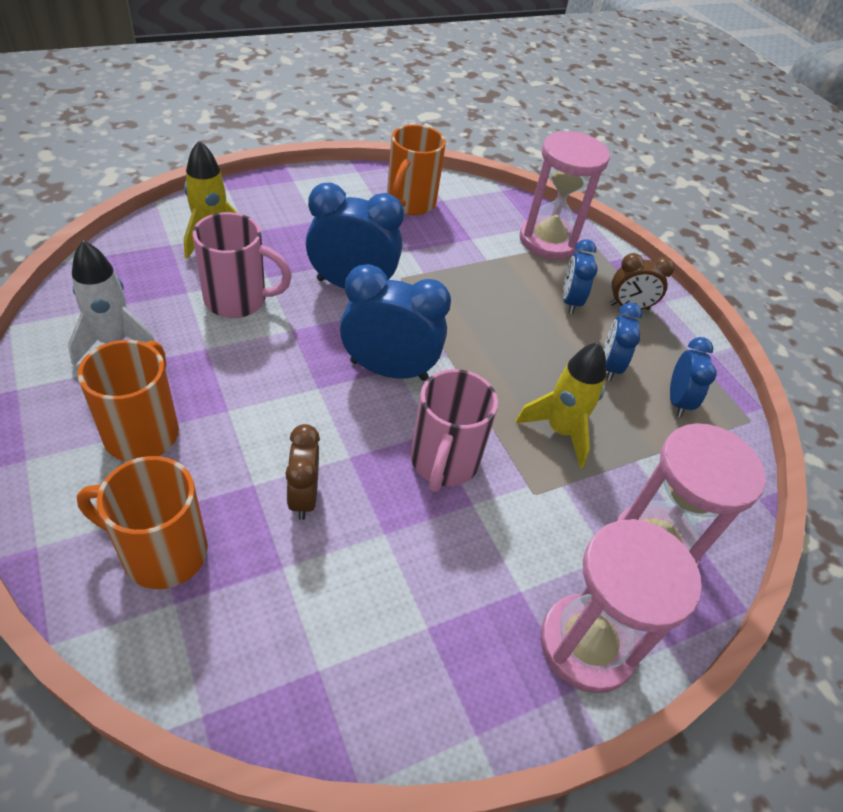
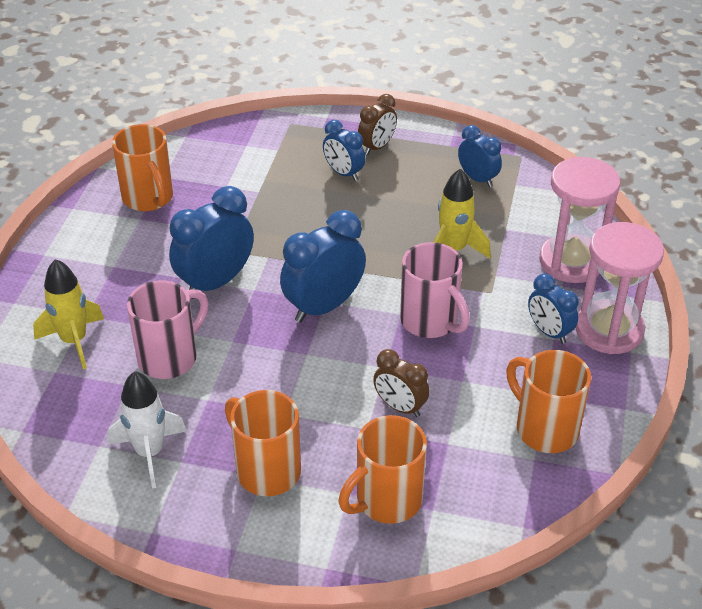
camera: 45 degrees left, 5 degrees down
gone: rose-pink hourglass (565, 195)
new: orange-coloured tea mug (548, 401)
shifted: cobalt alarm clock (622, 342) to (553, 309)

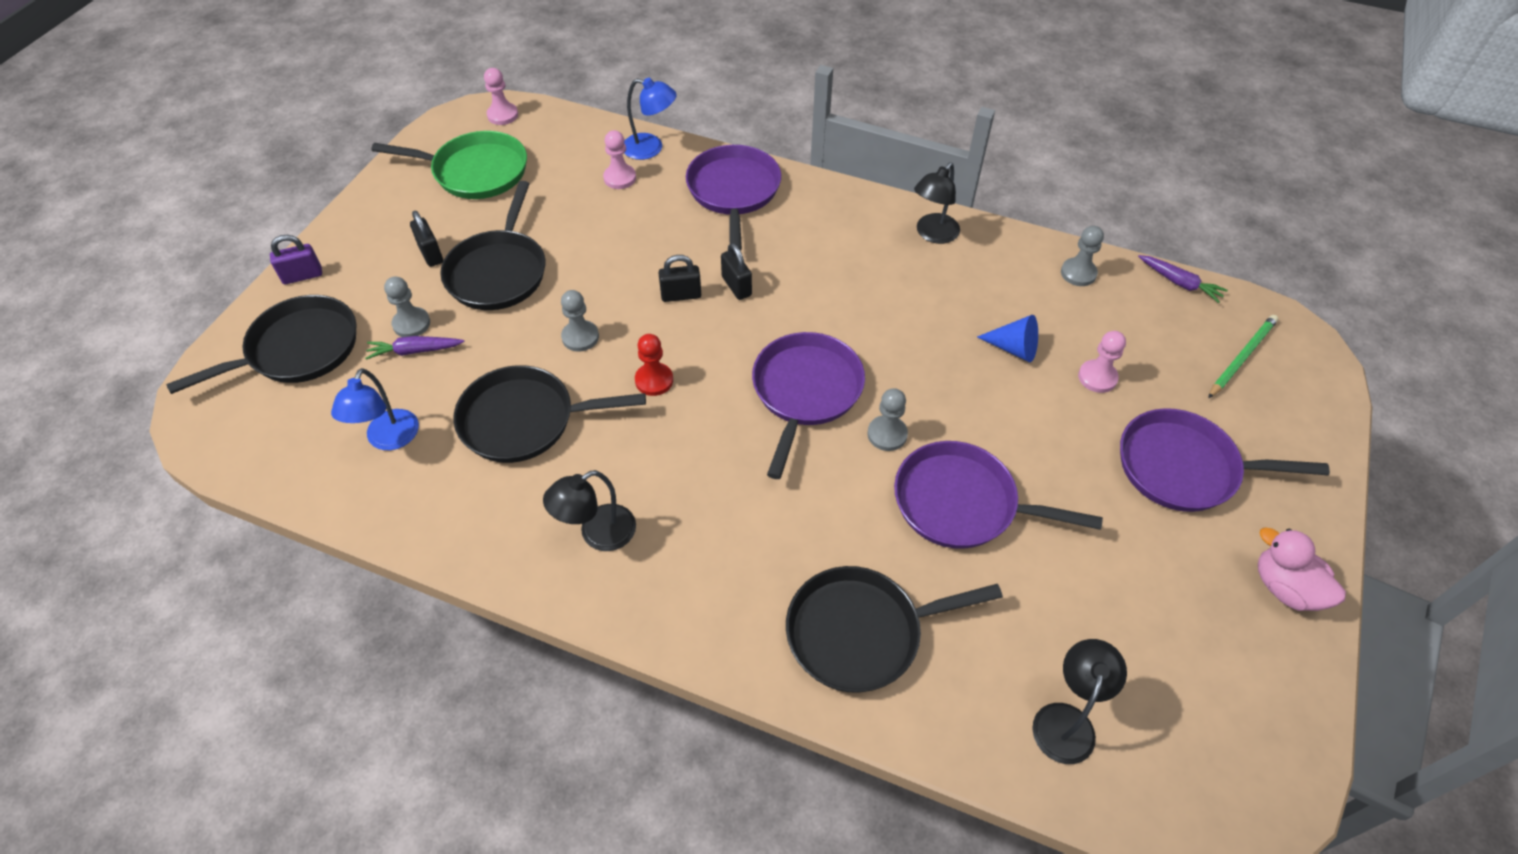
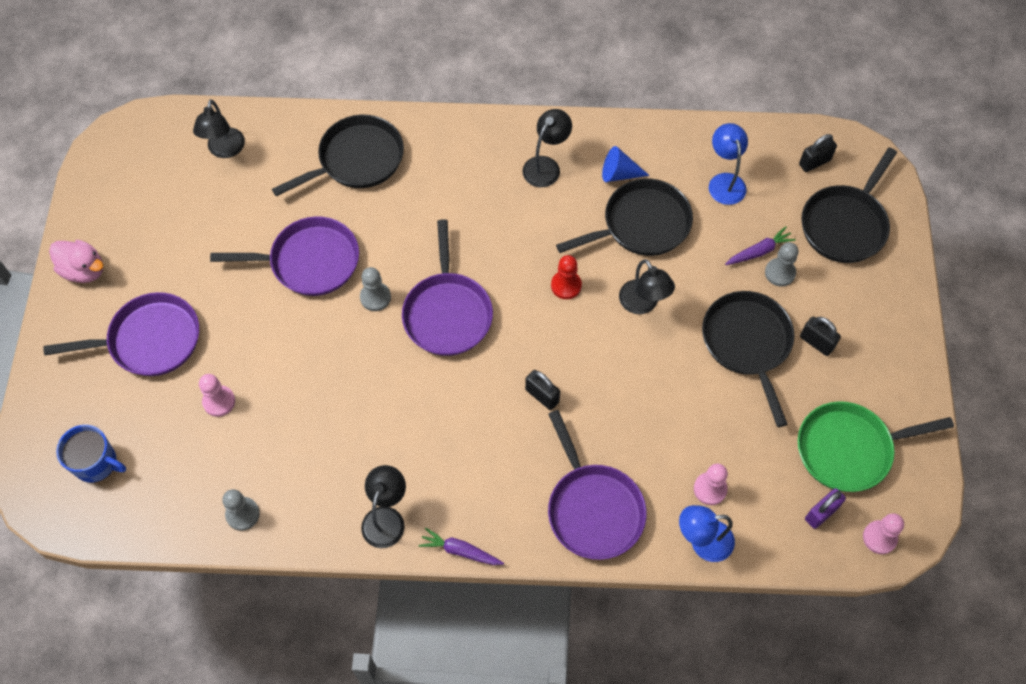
camera: 160 degrees right, 10 degrees up
shifted: purple padlock (296, 259) to (825, 508); ebony padlock (679, 278) to (818, 153); purple carrot (1183, 279) to (461, 546); cobalt solid cone (1007, 338) to (626, 164)
swapped: ash-grey pawn (580, 321) to ebony desk lamp (647, 286); emerald lead pencil (1243, 356) to cobalt tea mug (91, 454)

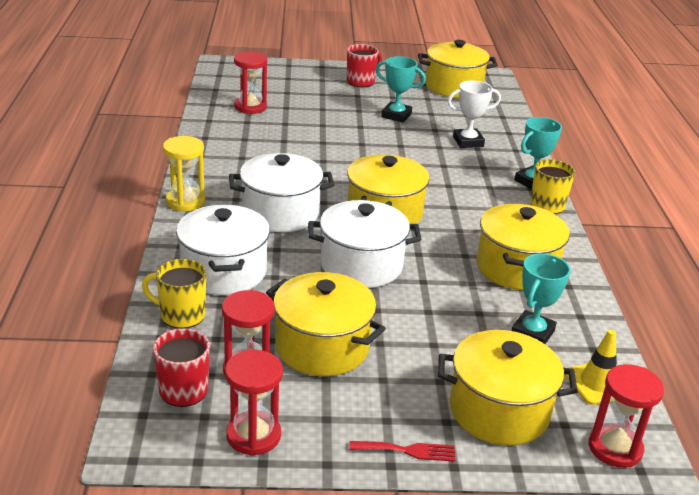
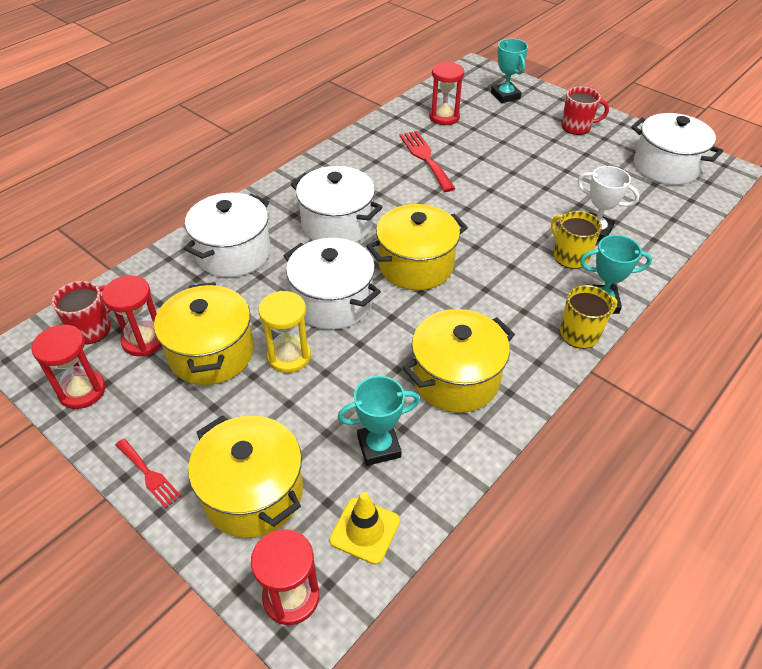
camera: 45 degrees right, 15 degrees up
new: scarlet fork (427, 161)
shifted: teal award cup (401, 89) to (509, 70); yellow hourglass (184, 174) to (284, 332); yellow tea mug (174, 294) to (576, 240)
repainted: yellow cooking pot (458, 69) to snow-white cooking pot (677, 149)

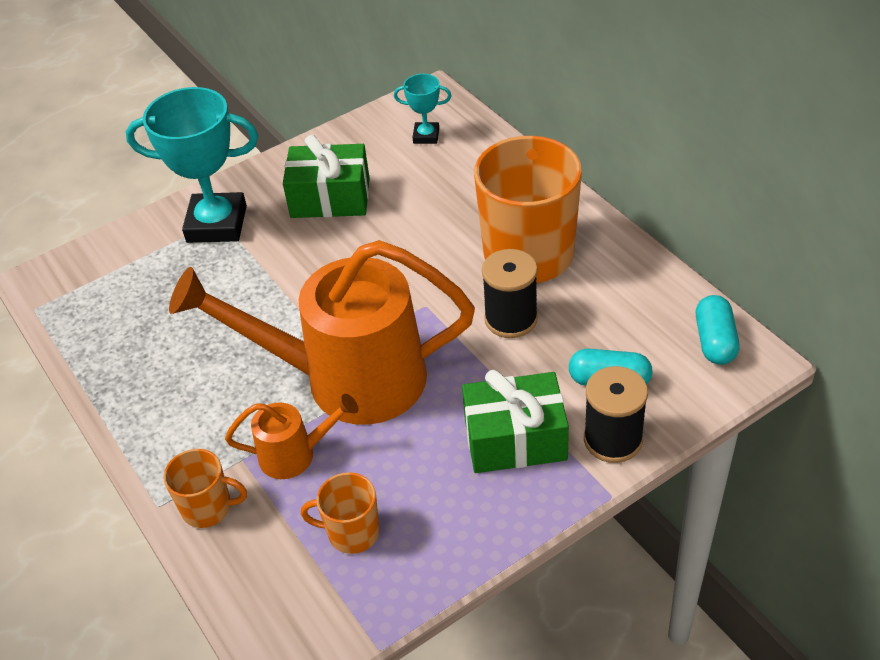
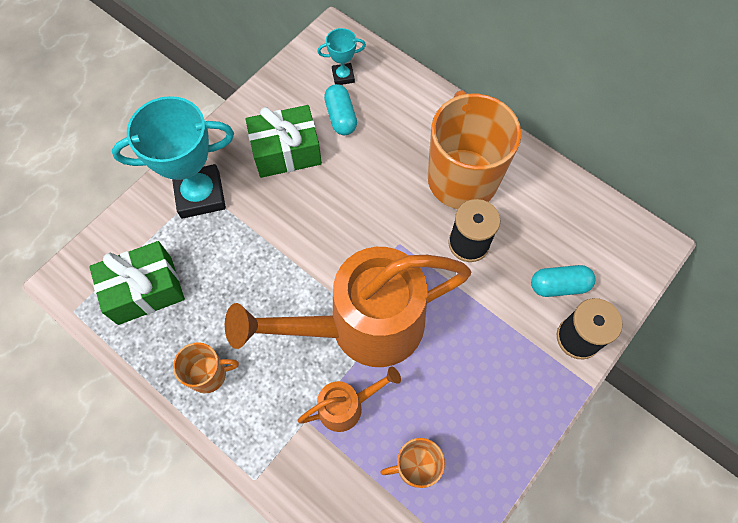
camera: 20 degrees left, 20 degrees up
shifted: teal capsule (717, 330) to (340, 109); emerald present (515, 421) to (137, 283); orange-coloured tea mug (205, 488) to (206, 367)

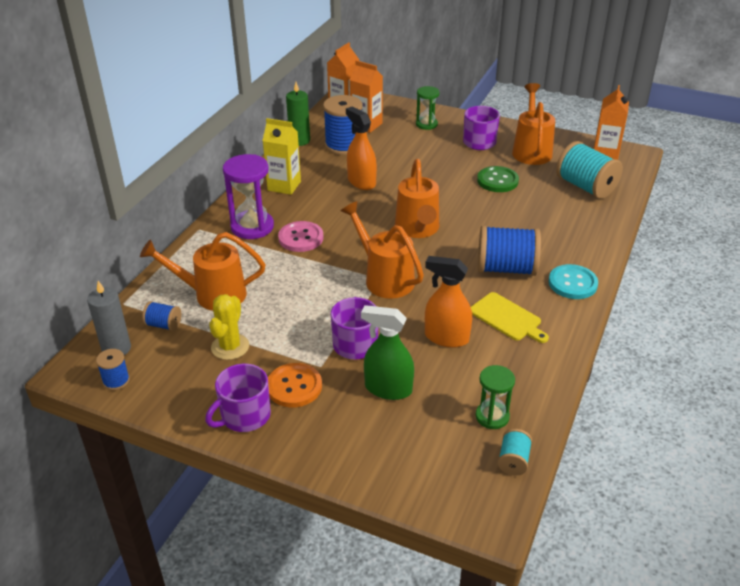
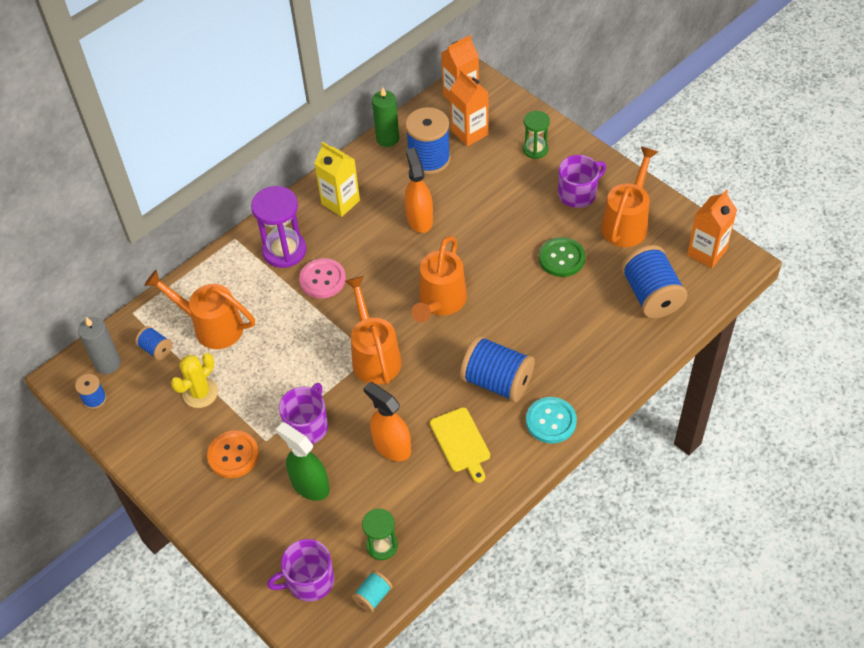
camera: 25 degrees right, 15 degrees up
shifted: purple tea mug (238, 398) to (300, 570)
repainted: teal bobbin (589, 170) to cobalt bobbin (654, 281)

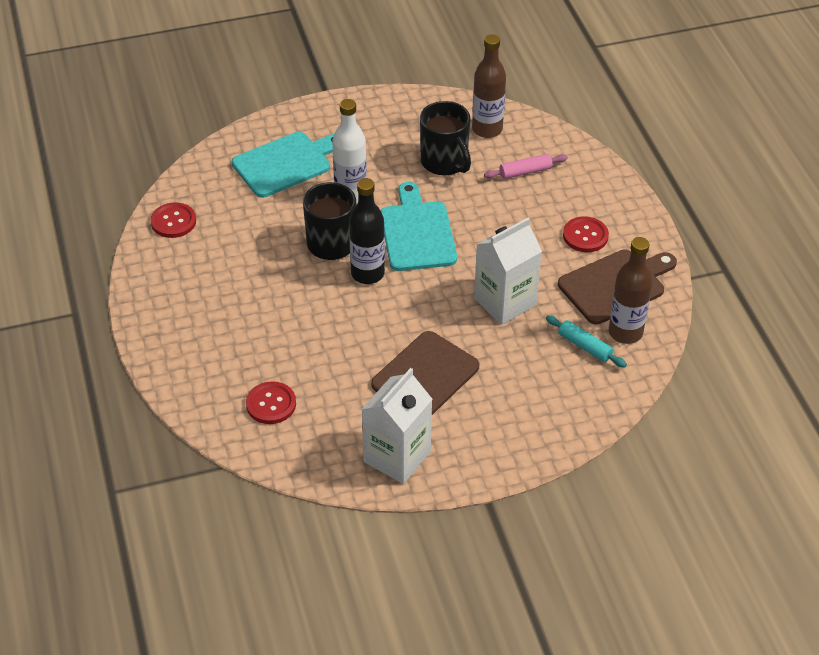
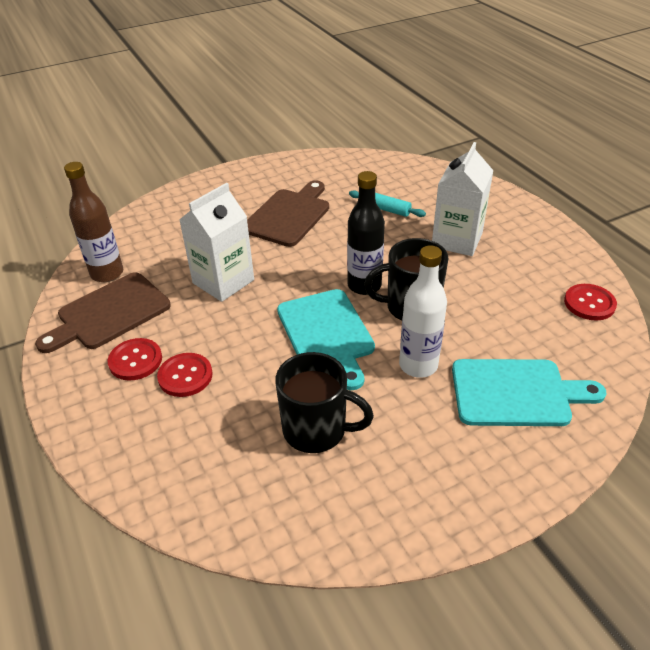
camera: 170 degrees right, 5 degrees down
gone: russet bottle (489, 86); rose-pink pastry roller (526, 166)
shifted: teal pastry roller (586, 341) to (387, 203); snow-white juice carton (397, 426) to (463, 199); scarlet sewing button (271, 402) to (184, 375)
rotated: ebony tea mug (445, 138) = (324, 402) 150 degrees clockwise; teal cutting board (283, 165) = (529, 392) 135 degrees counterclockwise

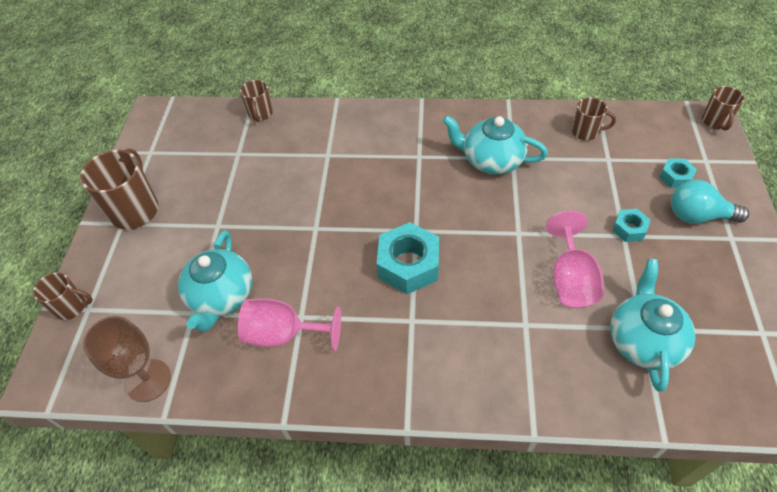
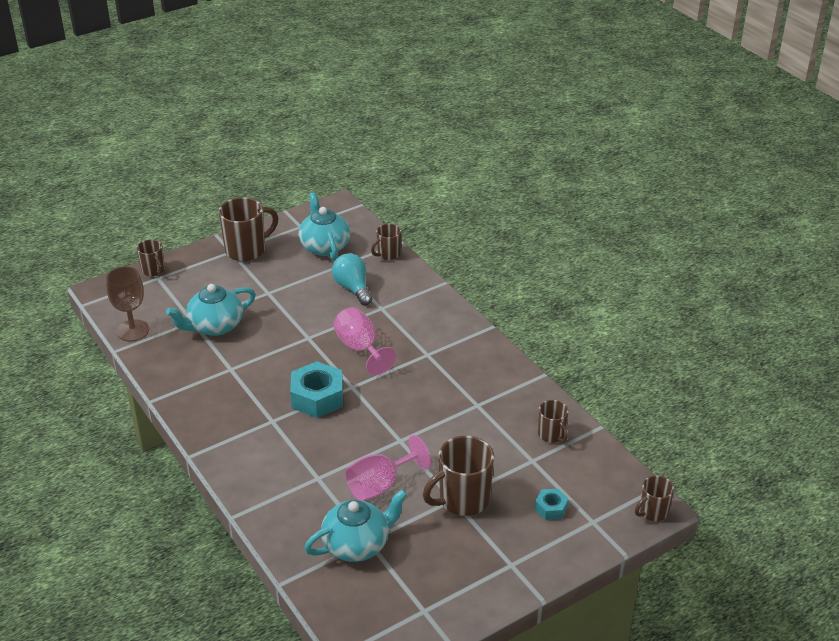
camera: 50 degrees right, 15 degrees down
shifted: teal china teapot (495, 145) to (324, 226); teal light bulb (710, 202) to (352, 279); rose-pink goblet (289, 324) to (364, 341)
swapped: teal nut (631, 225) to russet tea mug (458, 476)

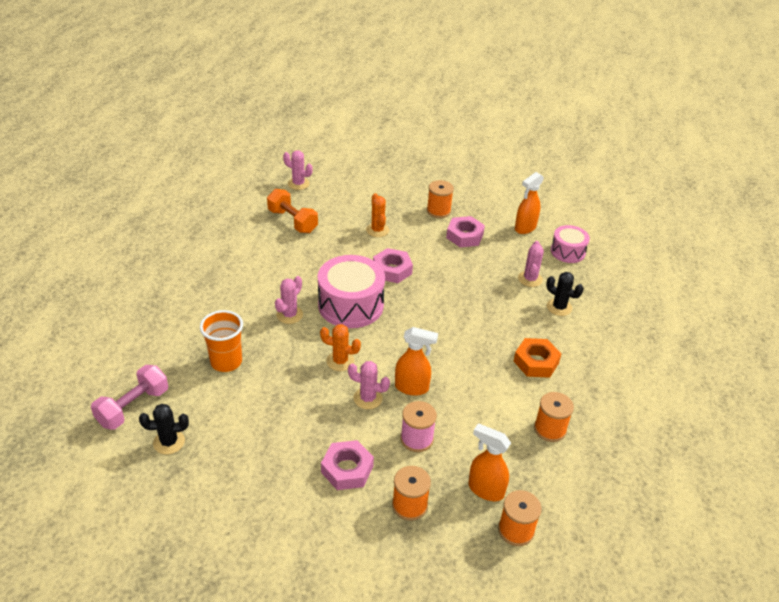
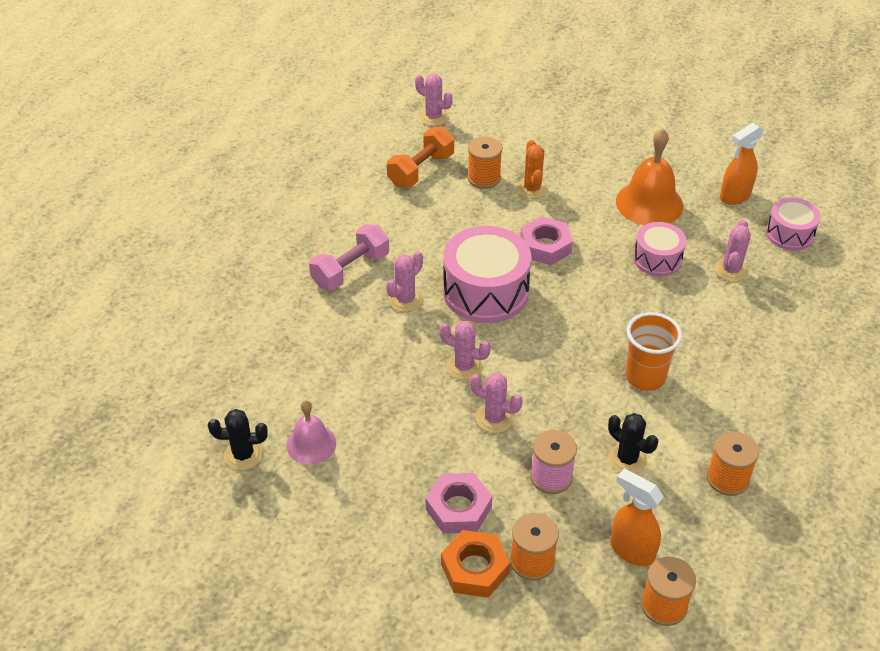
camera: 10 degrees right, 5 degrees up
gone: orange-coloured spray cleaner (416, 361)
new: rose-pink toy drum (659, 249); rose-pink school bell (311, 432)
shifted: orange-coloured bobbin (440, 199) to (484, 162); ebony prickly plant (565, 294) to (633, 443); orange-coloured tumbler (221, 341) to (653, 351); orange-coloured nut (537, 358) to (475, 564); rose-pink free weight (129, 397) to (349, 257)
swapped: rose-pink nut (465, 231) to orange-coloured school bell (649, 176)
repainted: orange-coloured prickly plant (340, 347) to rose-pink prickly plant (465, 350)
rotated: orange-coloured free weight (292, 211) = (420, 157) 75 degrees clockwise

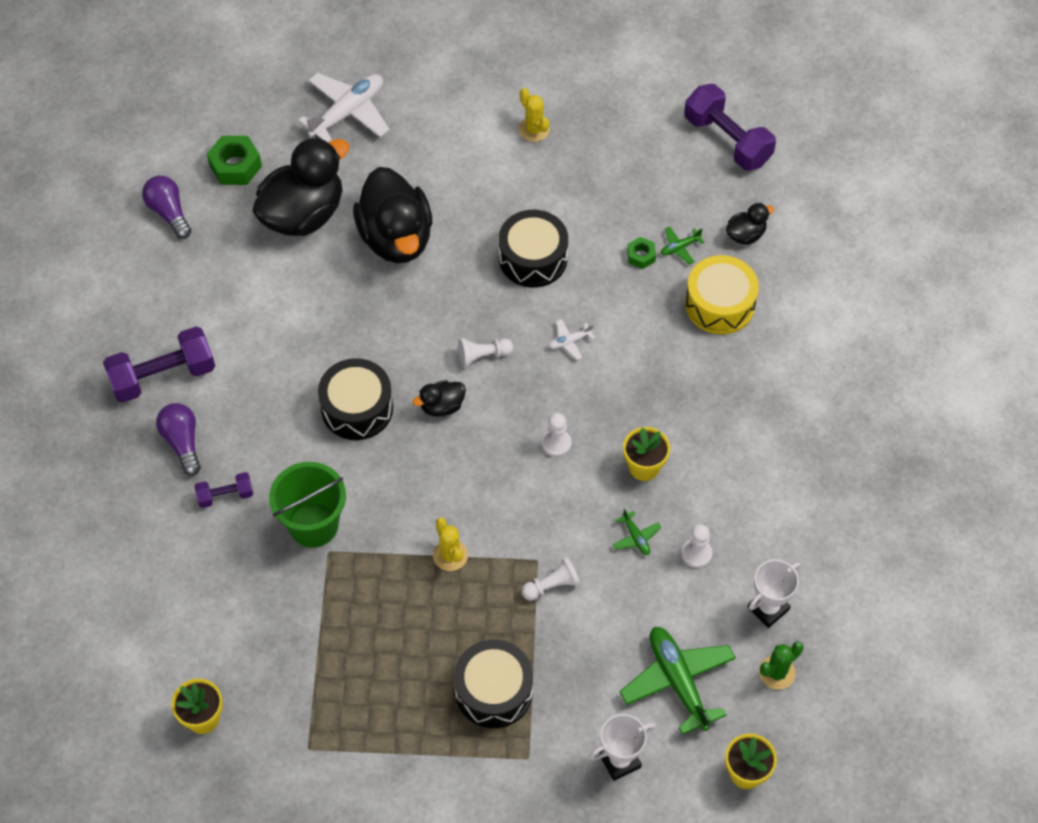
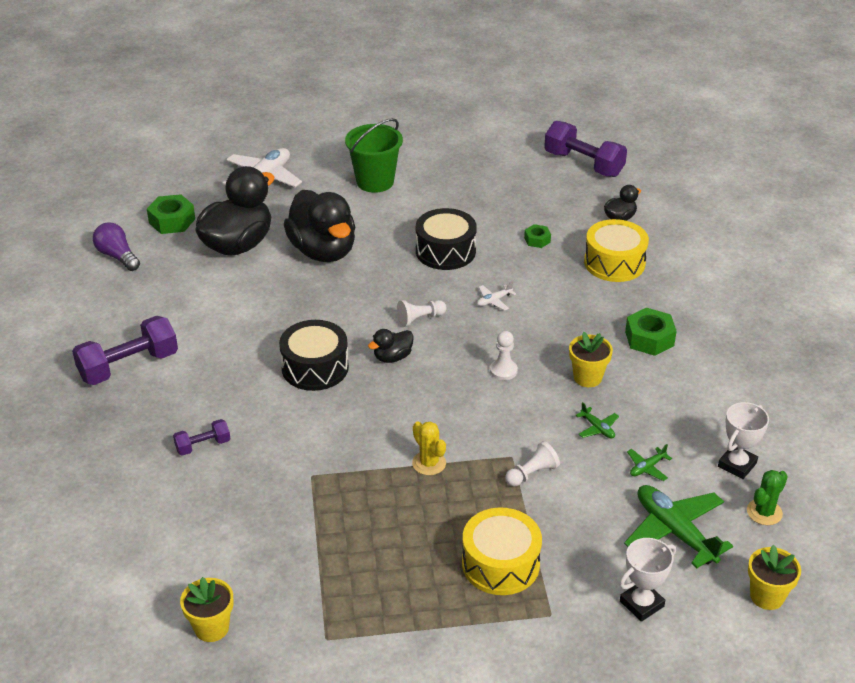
camera: 10 degrees left, 20 degrees down
gone: yellow prickly plant (534, 115); purple light bulb (178, 439); snow-white pawn (696, 546)
new: emerald nut (651, 332)
shifted: emerald toy plane (682, 245) to (649, 462); emerald bucket (307, 505) to (374, 155)
repainted: ebony toy drum (493, 684) to yellow toy drum (502, 551)

